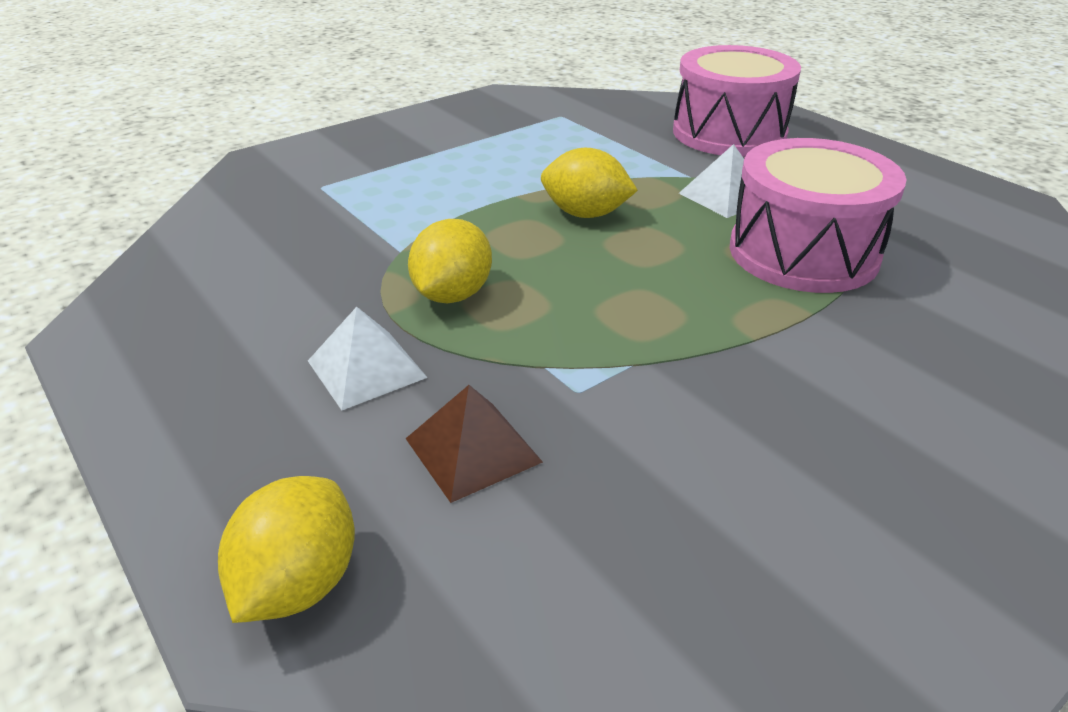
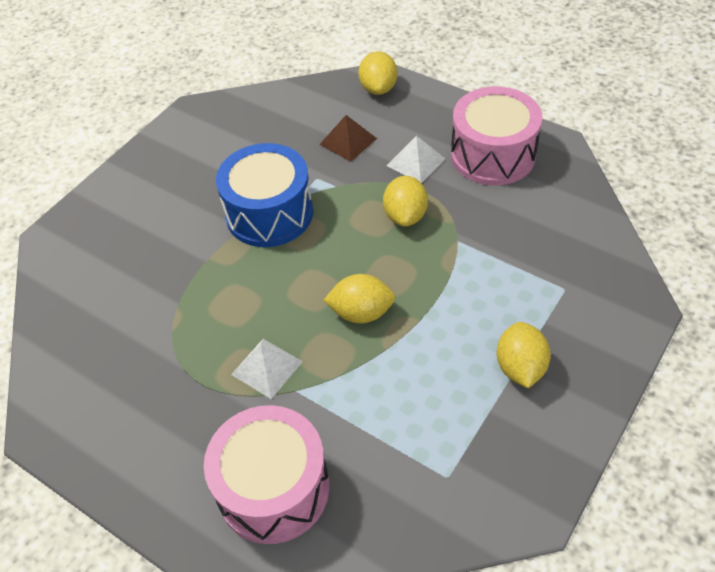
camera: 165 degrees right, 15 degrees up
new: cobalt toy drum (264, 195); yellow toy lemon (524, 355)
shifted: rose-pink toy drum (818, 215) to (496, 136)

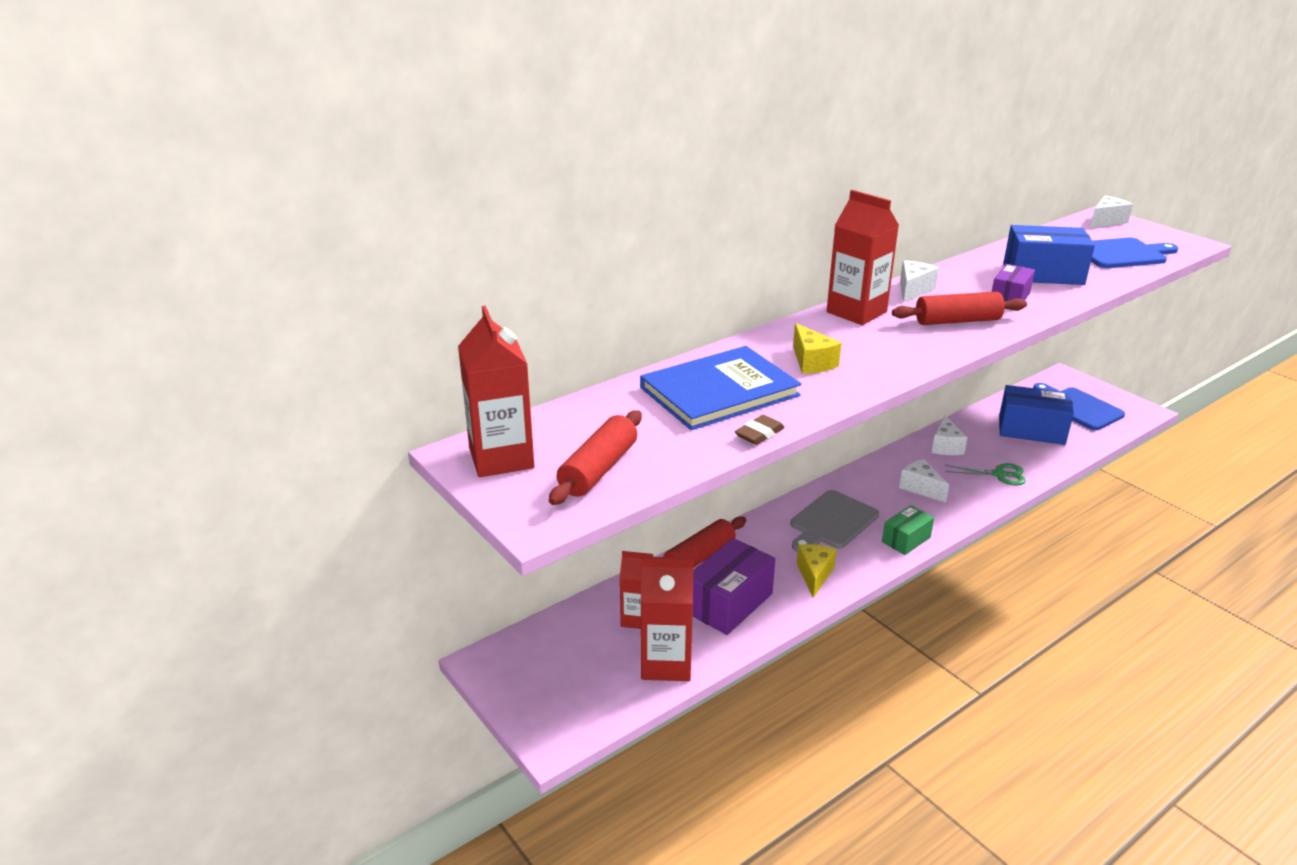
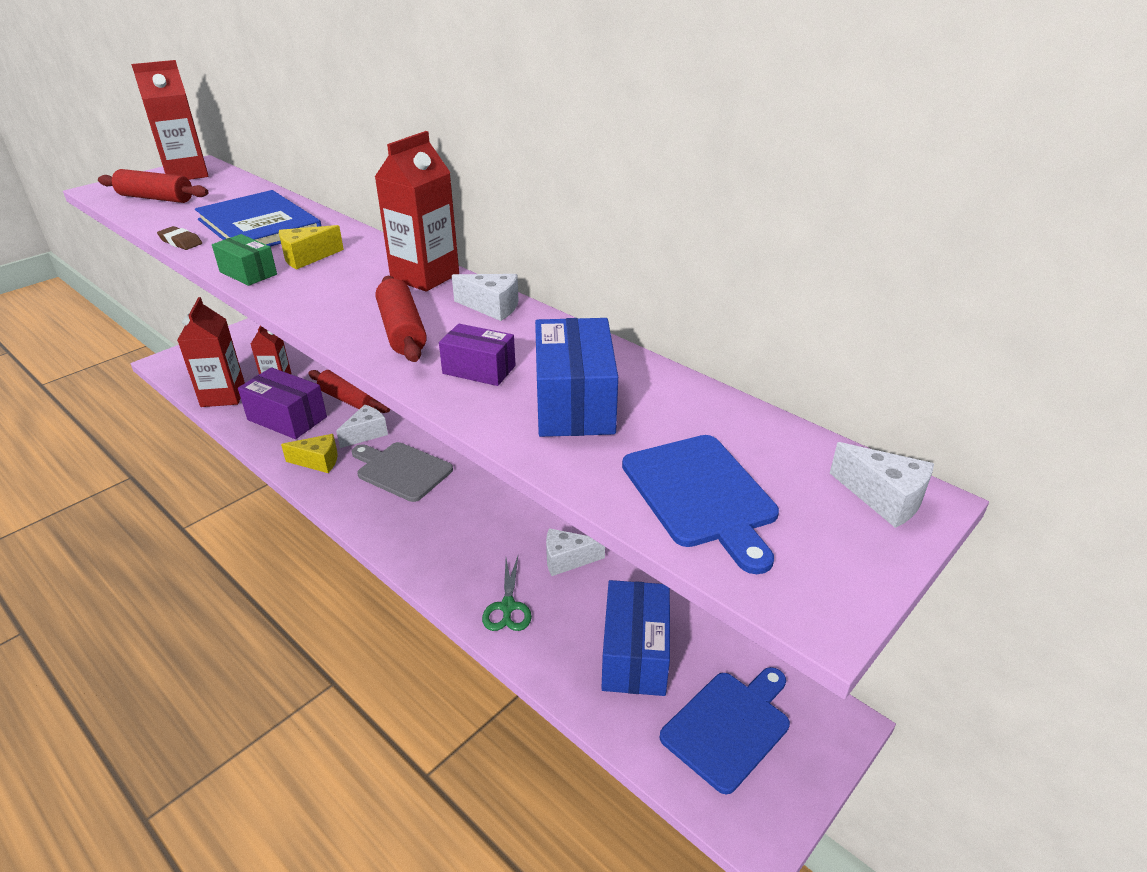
camera: 80 degrees right, 5 degrees up
shifted: snow-white cheese wedge (924, 481) to (362, 426); emerald box (908, 530) to (244, 260)

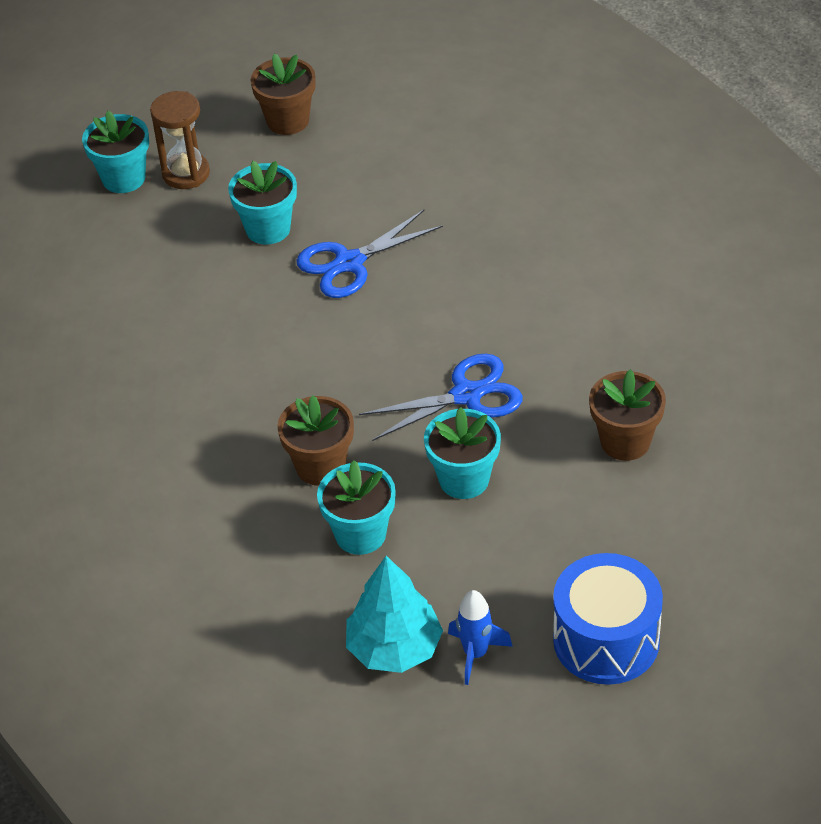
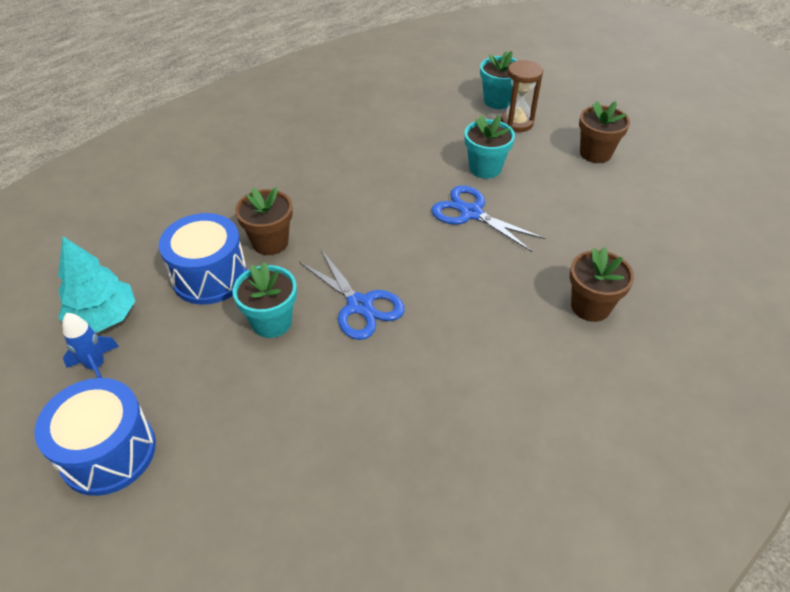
camera: 70 degrees right, 0 degrees up
shifted: russet potted plant (627, 415) to (602, 284)
swapped: teal potted plant (356, 507) to cobalt toy drum (203, 259)

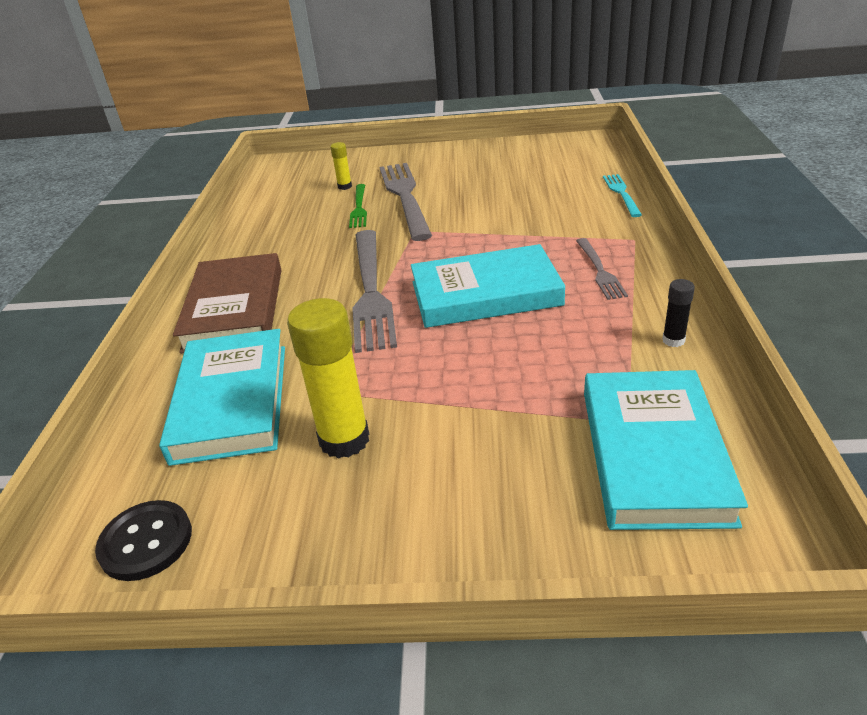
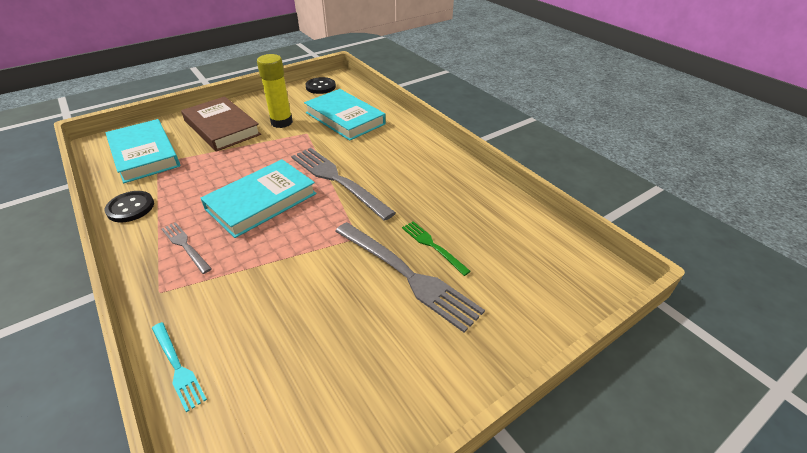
camera: 140 degrees right, 5 degrees up
gone: yellow glue stick (341, 166)
shifted: russet hardcover (227, 303) to (221, 124)
swapped: ebony glue stick (678, 313) to ebony sewing button (129, 206)

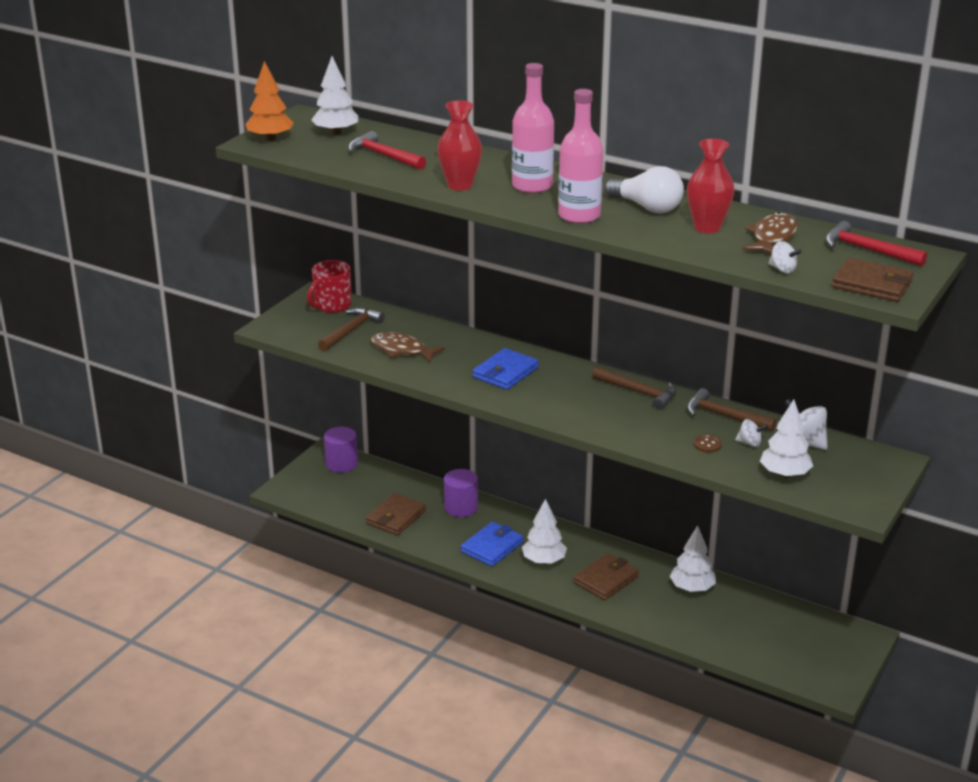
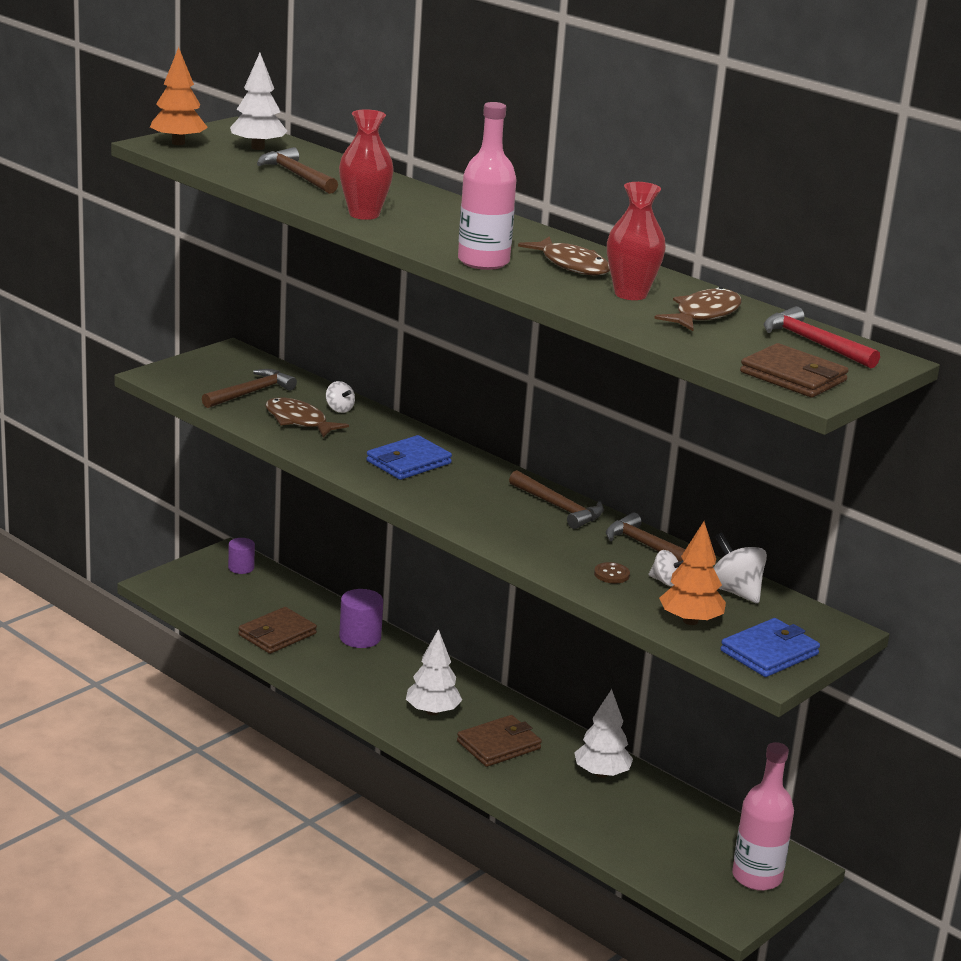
camera: 10 degrees right, 5 degrees down
gone: scarlet tea mug (329, 286)
shifted: rose-pink bottle (533, 128) to (763, 816); snow-white spinning top (785, 257) to (340, 397); cobalt billfold (492, 544) to (770, 647)
swapped: snow-white light bulb (644, 189) to russet toy fish (564, 255)
repainted: scarlet carpenter's hammer (387, 150) to russet carpenter's hammer (297, 170); snow-white fir tree (786, 438) to orange-coloured fir tree (692, 573)
scaled: purple cylinder (341, 450) = (241, 556) x0.65

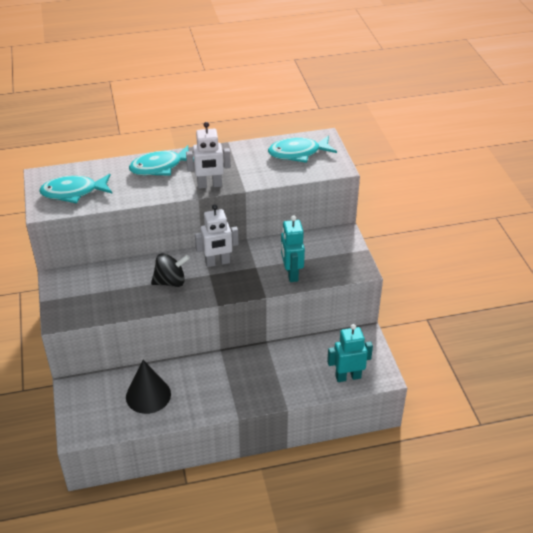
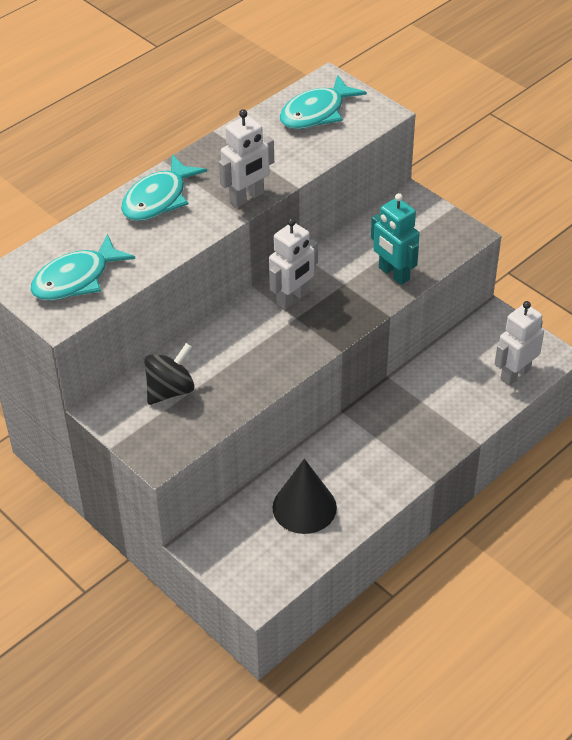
camera: 30 degrees left, 5 degrees up
shifted: ebony spinning top (170, 270) to (169, 374)
repainted: teal robot figure (350, 353) to snow-white robot figure (519, 343)

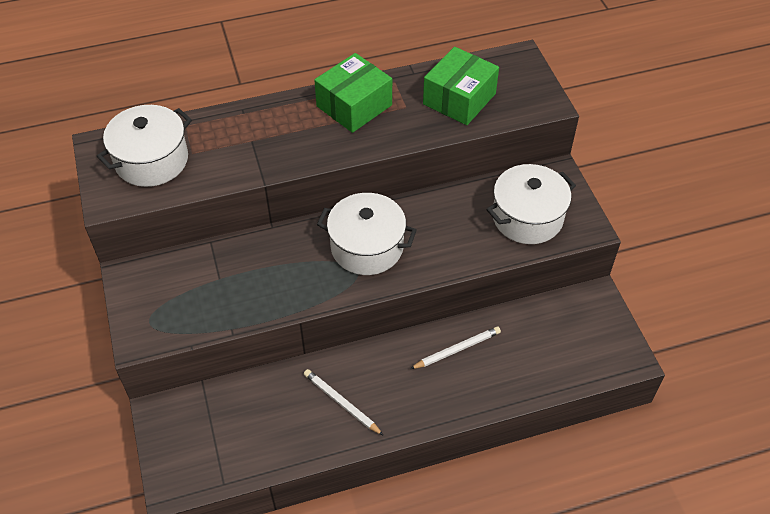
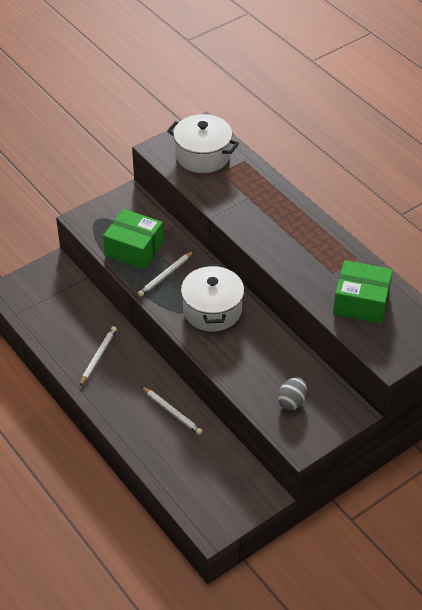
camera: 70 degrees right, 5 degrees down
new: snow-white lead pencil (166, 274)
shifted: emerald box (353, 93) to (133, 239)
swapped: snow-white cooking pot (531, 204) to ash-grey egg shape (292, 393)

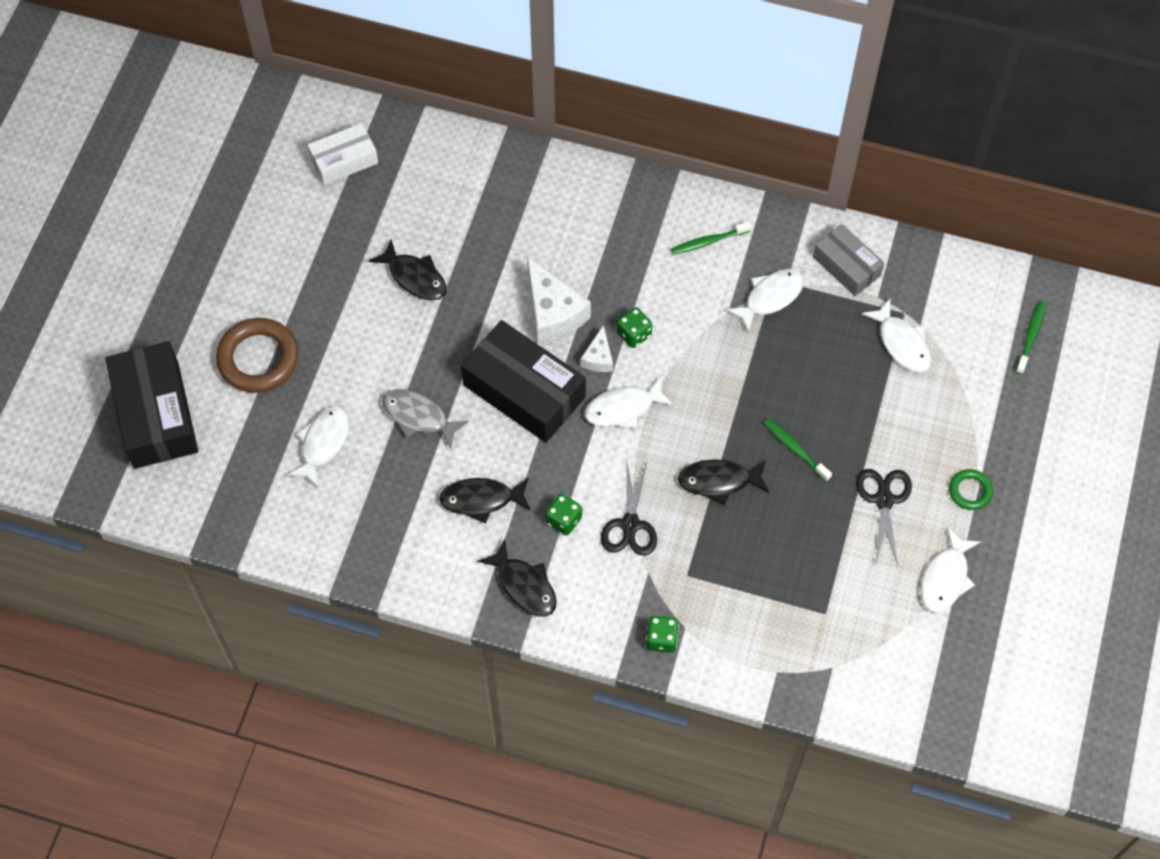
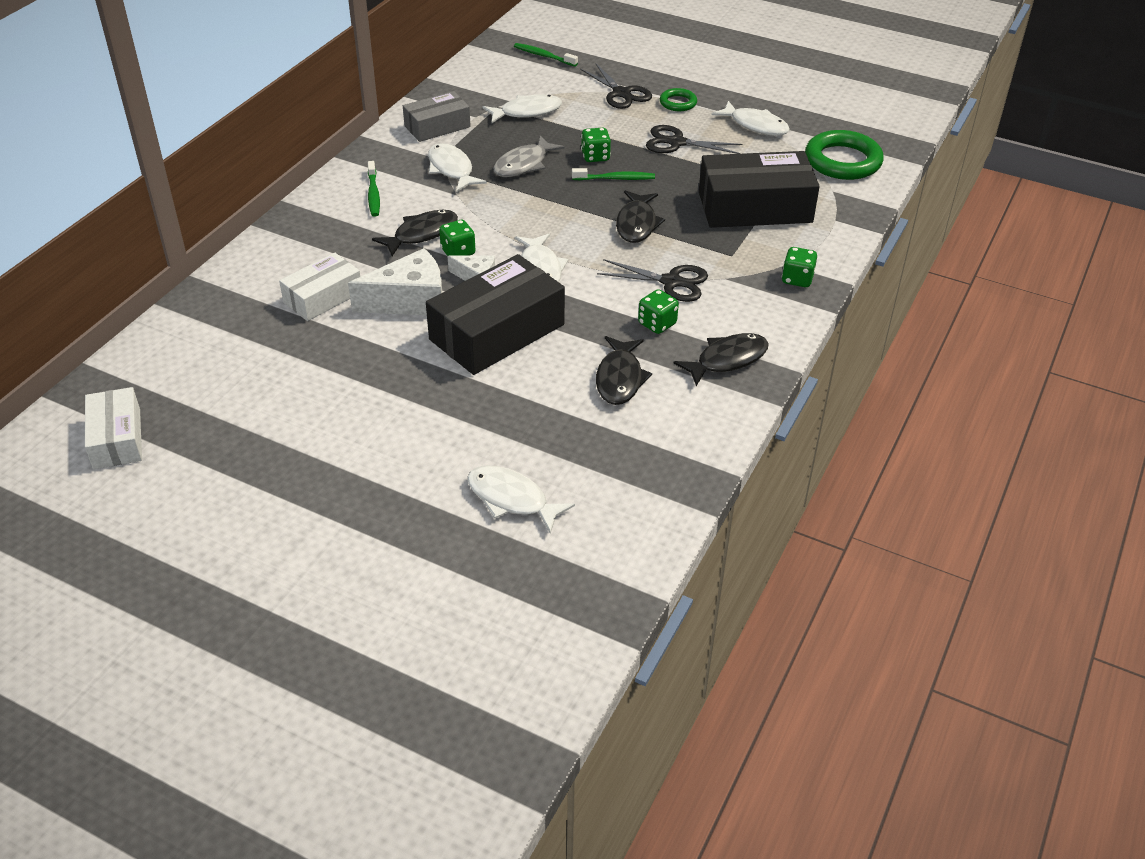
camera: 80 degrees left, 20 degrees down
gone: russet hoop (257, 355)
new: ebony shears (616, 86); emerald die (596, 145); emerald hoop (844, 155); snow-white box (319, 287)
shifted: ebony toy fish (407, 270) to (415, 233); ebony box (151, 405) to (759, 189); ash-grey toy fish (425, 419) to (529, 156)
rotated: emerald dental brush (798, 450) = (613, 174) 150 degrees counterclockwise

